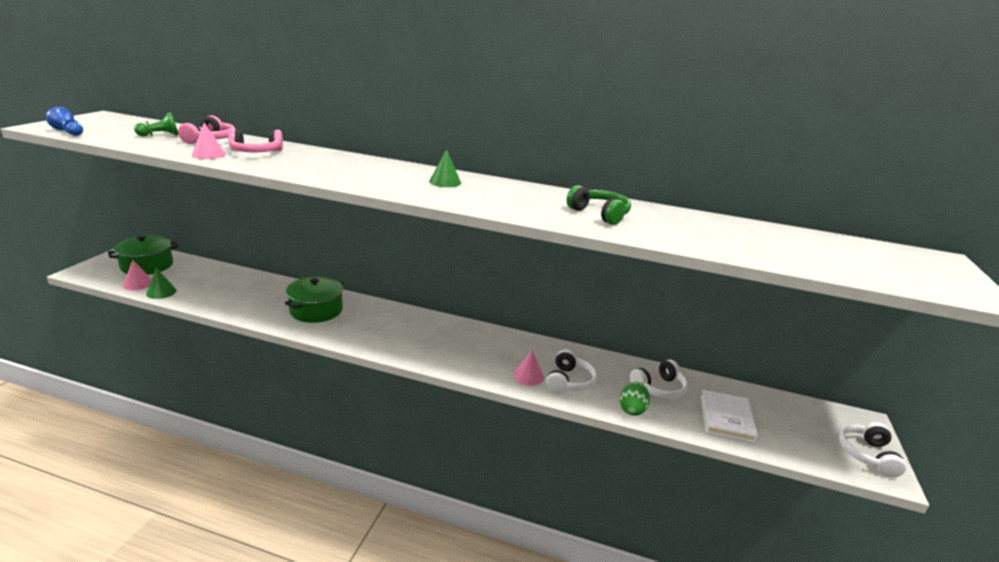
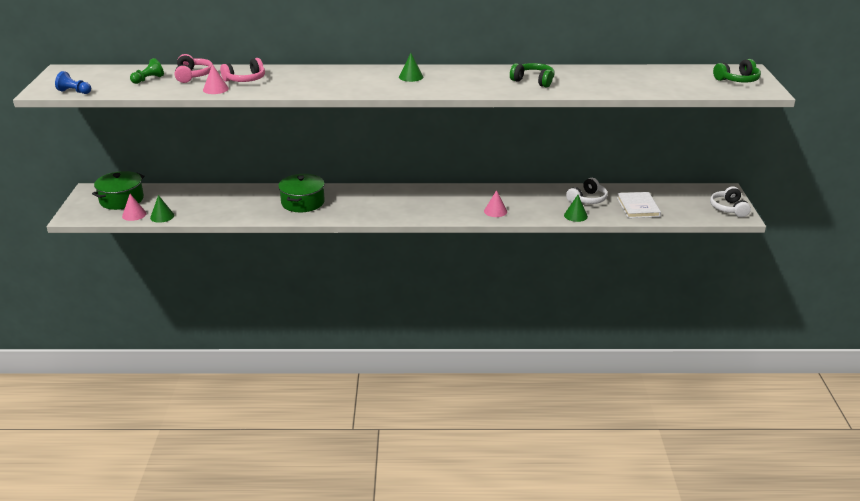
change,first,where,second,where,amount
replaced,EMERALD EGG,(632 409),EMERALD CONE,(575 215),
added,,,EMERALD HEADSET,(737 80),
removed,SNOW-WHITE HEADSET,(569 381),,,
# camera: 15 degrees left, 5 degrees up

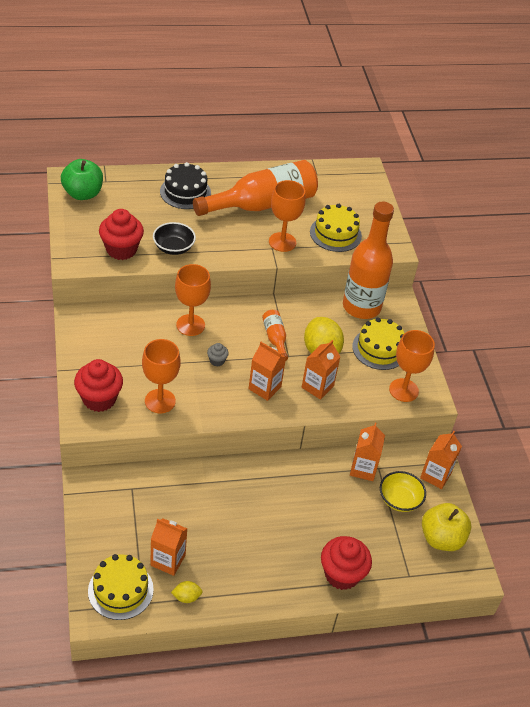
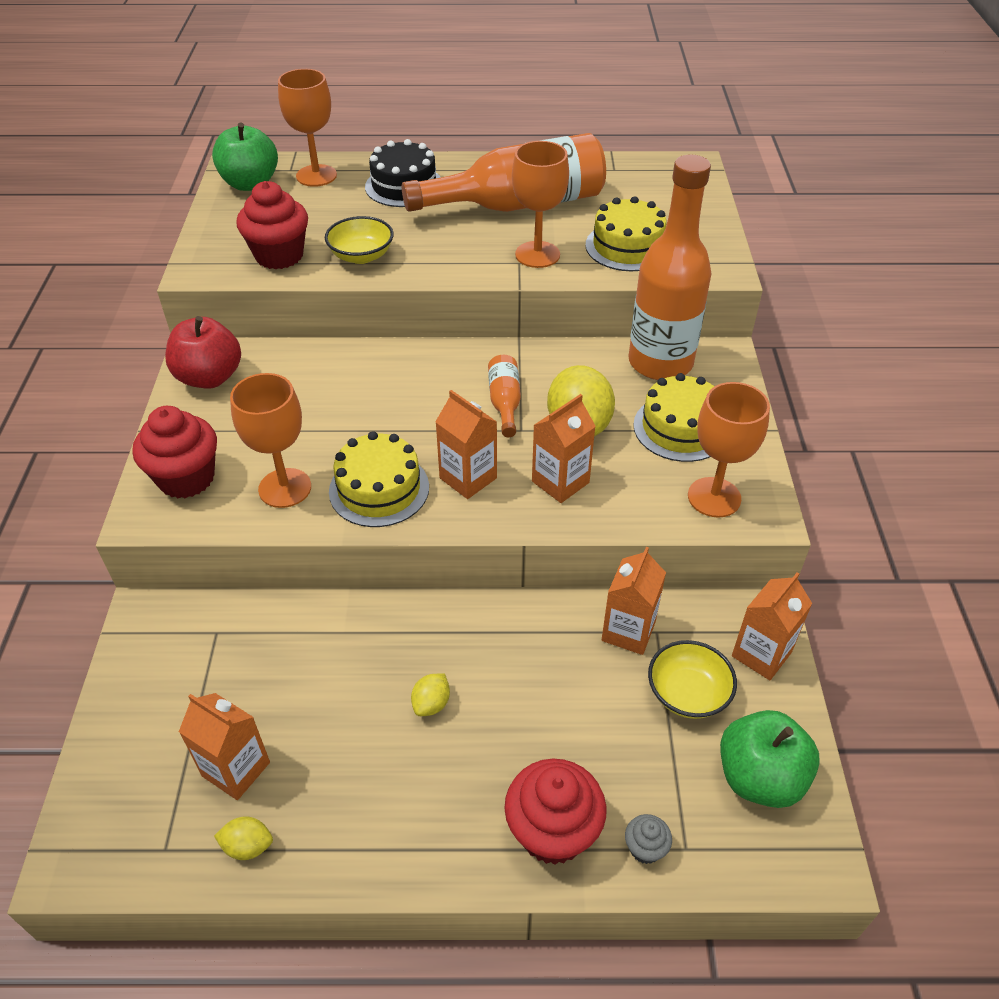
change,first,where,second,where,amount
added,,,SCARLET TOY APPLE,(209 377),
moved,BRIGHT ORANGE WINE GLASS,(190 325),,(316 176),
recoloured,BLACK SERVING BOWL,(173 247),YELLOW SERVING BOWL,(361 256),
moved,YELLOW CAKE,(120 590),,(379 489),
added,,,YELLOW TOY LEMON,(431 704),
moved,GRAY CUPCAKE,(217 361),,(645 848),
recoloured,YELLOW TOY APPLE,(441 538),EMERALD TOY APPLE,(759 777),
# camera: 15 degrees right, 0 degrees up

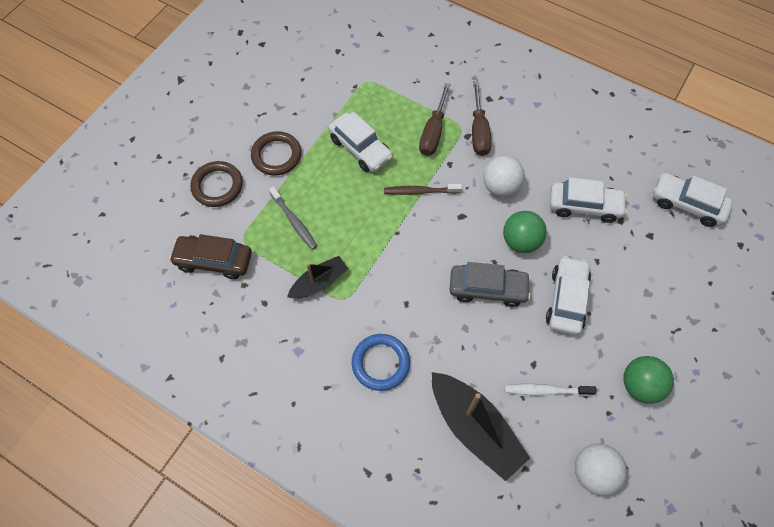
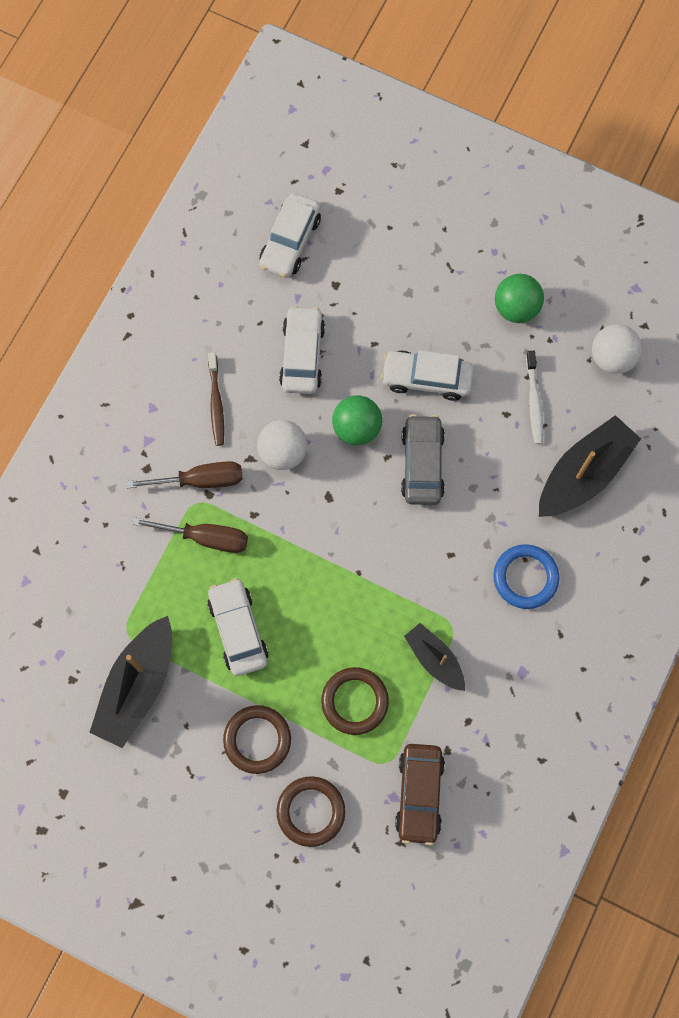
change,first,where,second,where,amount
added,,,BLACK TOY BOAT,(137 686),
turned,SNOW-WHITE TOY CAR,(360 148),,(238 629),60 degrees counterclockwise
moved,RUSSET TOOTHBRUSH,(420 191),,(216 403),
replaced,GRAY TOOTHBRUSH,(294 221),RUSSET RING,(355 701),
# camera: 95 degrees left, 10 degrees up

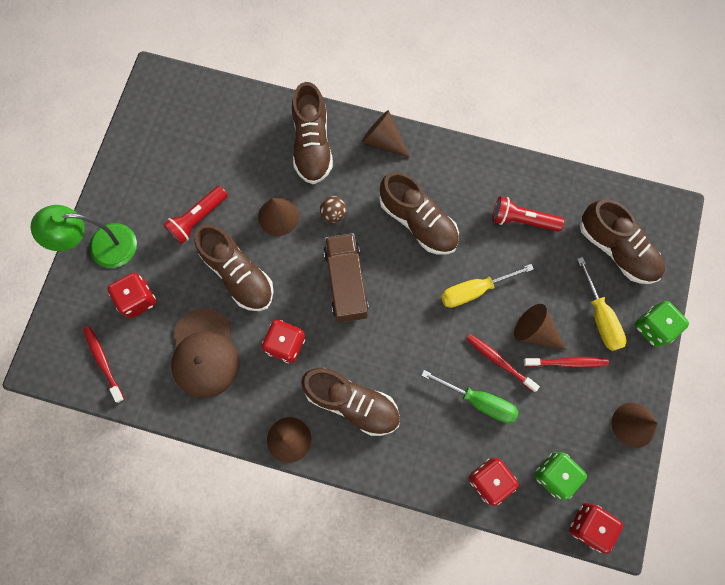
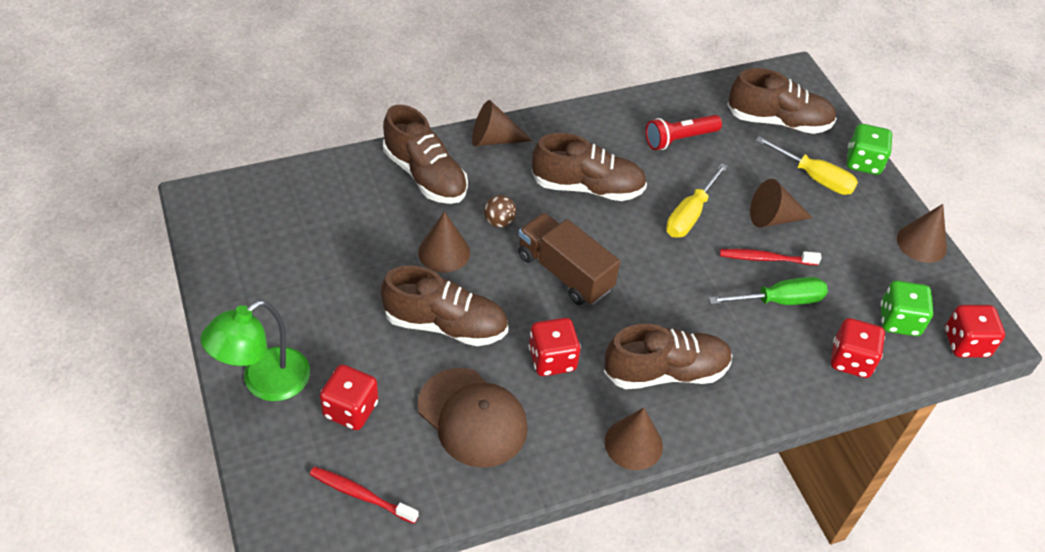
change,first,where,second,where,amount
removed,SCARLET POCKET TORCH,(198 218),,,
removed,SCARLET TOOTHBRUSH,(567 362),,,
# camera: 40 degrees left, 25 degrees down

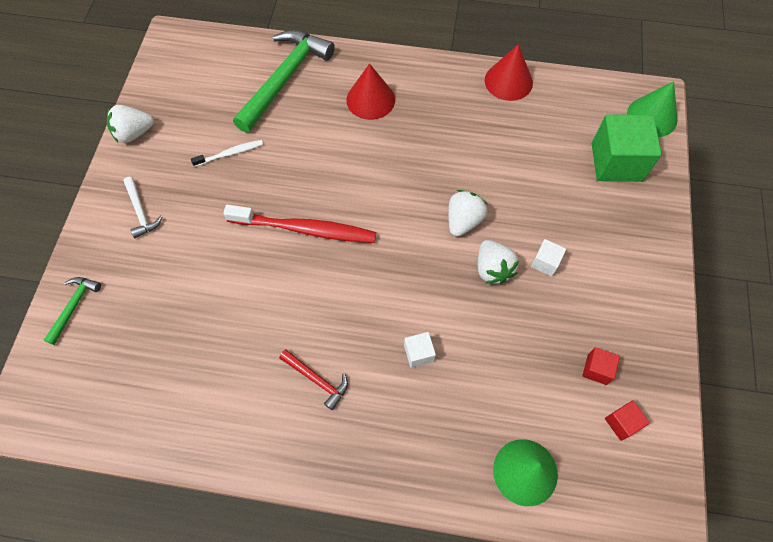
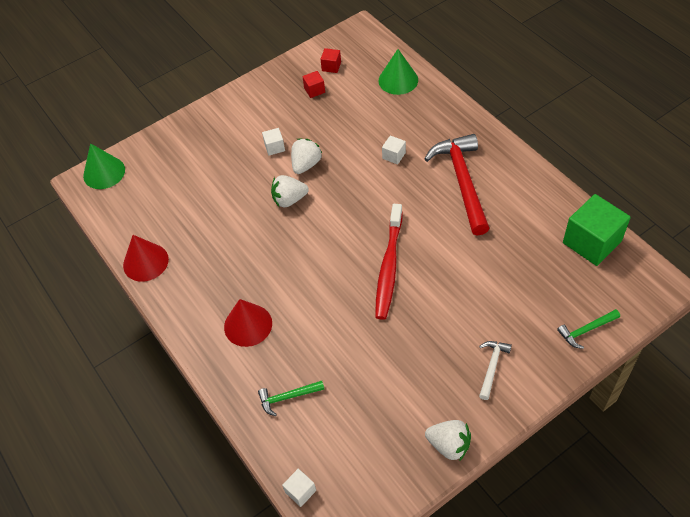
change,first,where,second,where,amount
resized,EMERALD HAMMER,(284 79),,(288 397),x0.47
added,,,SNOW-WHITE CUBE,(300 491),
turned,SCARLET TOOTHBRUSH,(305 229),,(389 267),135 degrees counterclockwise
resized,SCARLET HAMMER,(317 379),,(462 182),x2.12
moved,EMERALD CUBE,(616 162),,(592 242),
removed,SNOW-WHITE TOOTHBRUSH,(230 153),,,
# camera: 130 degrees left, 10 degrees down

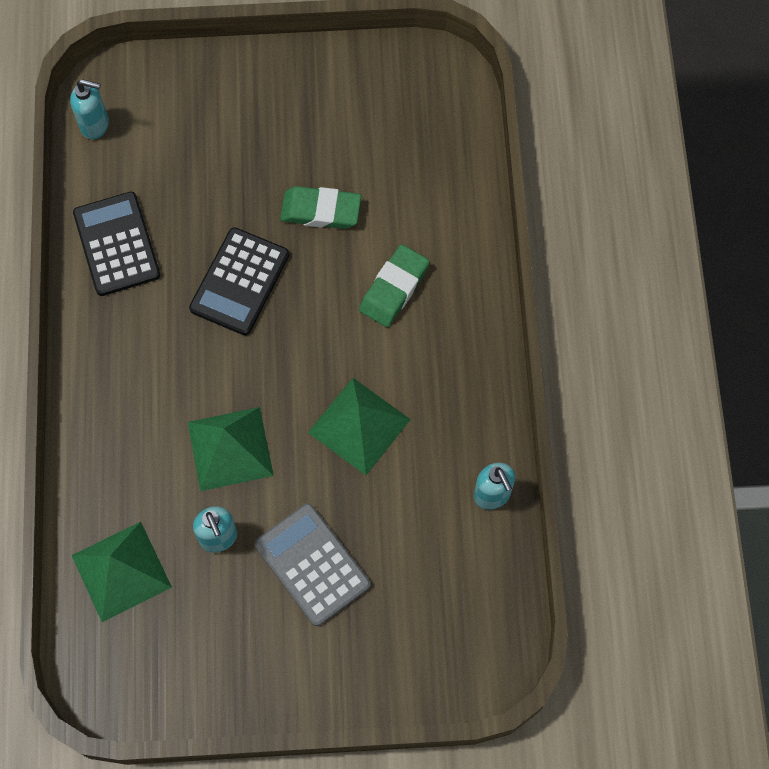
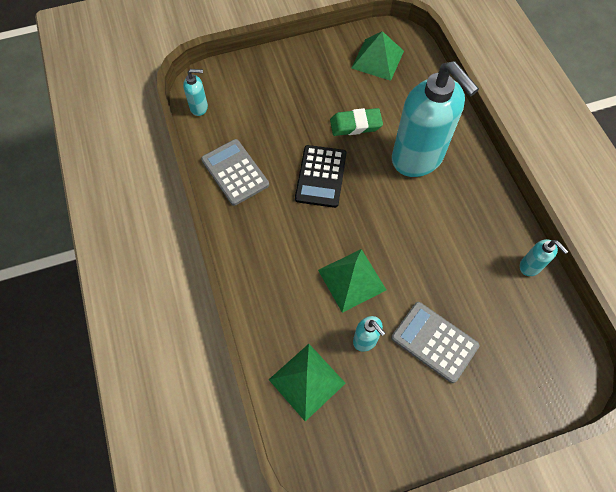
change,first,where,second,where,amount
recoloured,BLACK CALCULATOR,(117 244),GRAY CALCULATOR,(235 172),
moved,EMERALD SOLID PYRAMID,(359 425),,(377 59),
replaced,EMERALD PENCIL ERASER,(394 288),AQUA PUMP BOTTLE,(417 158),
# camera: 15 degrees left, 5 degrees down

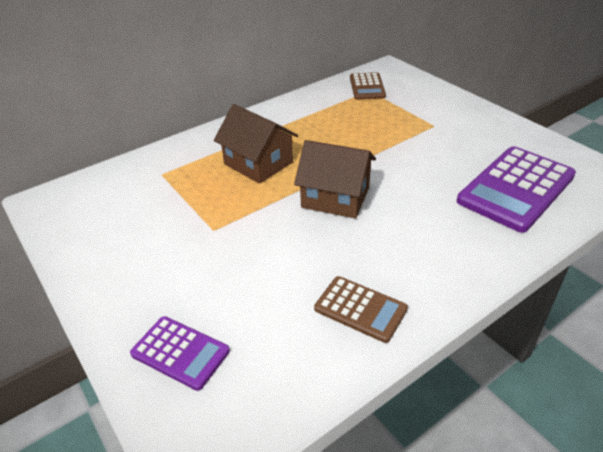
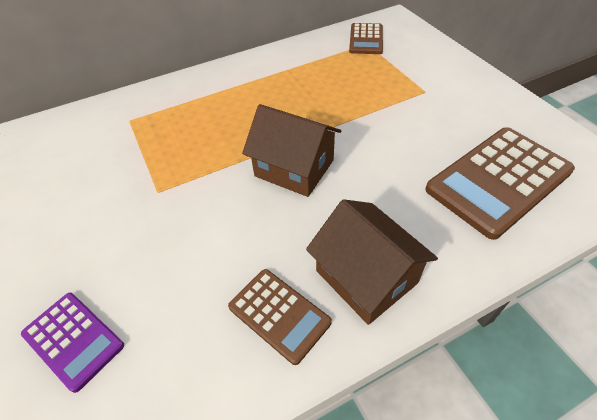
change,first,where,second,where,amount
moved,RUSSET TOY HOUSE,(258 163),,(366 276),
recoloured,ROYAL PURPLE CALCULATOR,(516 188),RUSSET CALCULATOR,(498 180),
# camera: 10 degrees right, 10 degrees up

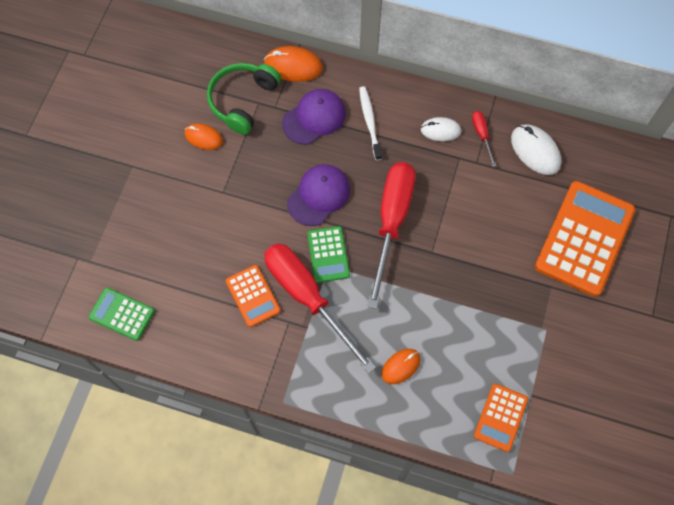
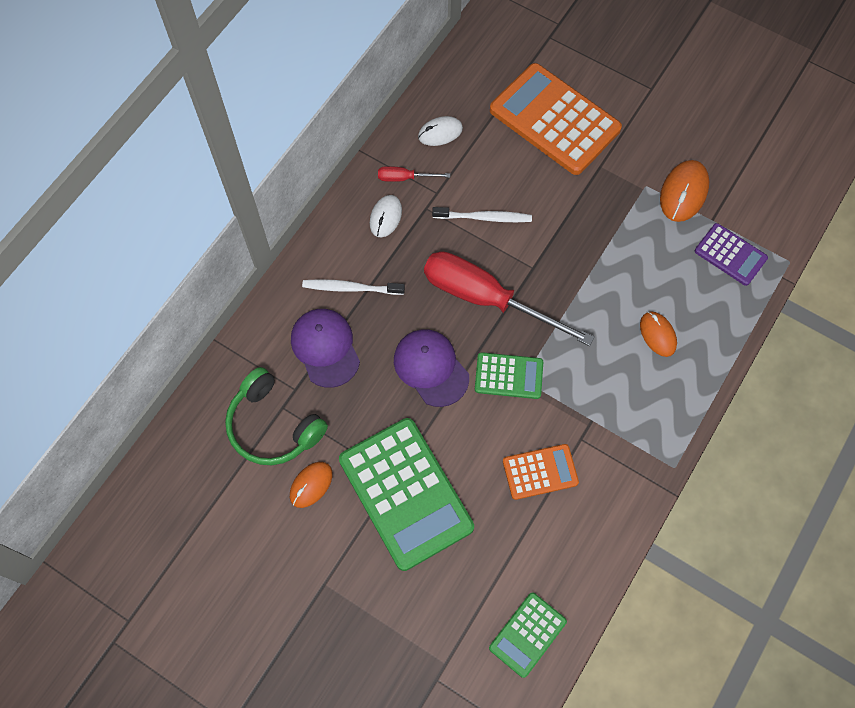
change,first,where,second,where,amount
added,,,EMERALD CALCULATOR,(405 493),
resized,SNOW-WHITE MOUSE,(535 151),,(440 133),x0.66
added,,,SNOW-WHITE TOOTHBRUSH,(484 217),
moved,BRIGHT ORANGE MOUSE,(293 66),,(683 193),
recoloured,BRIGHT ORANGE CALCULATOR,(500 417),ROYAL PURPLE CALCULATOR,(730 255),
removed,SCARLET HAND SCREWDRIVER,(307 297),,,
# camera: 75 degrees left, 0 degrees up

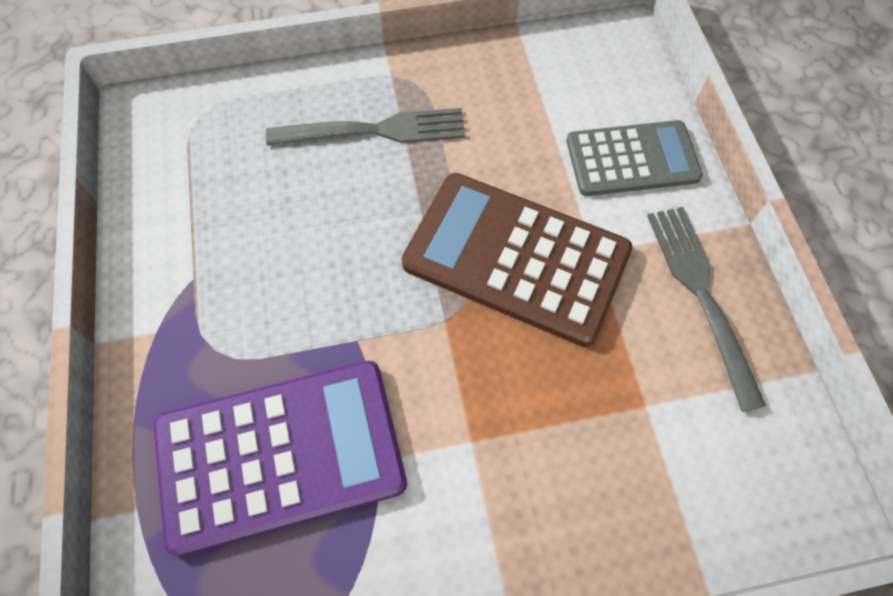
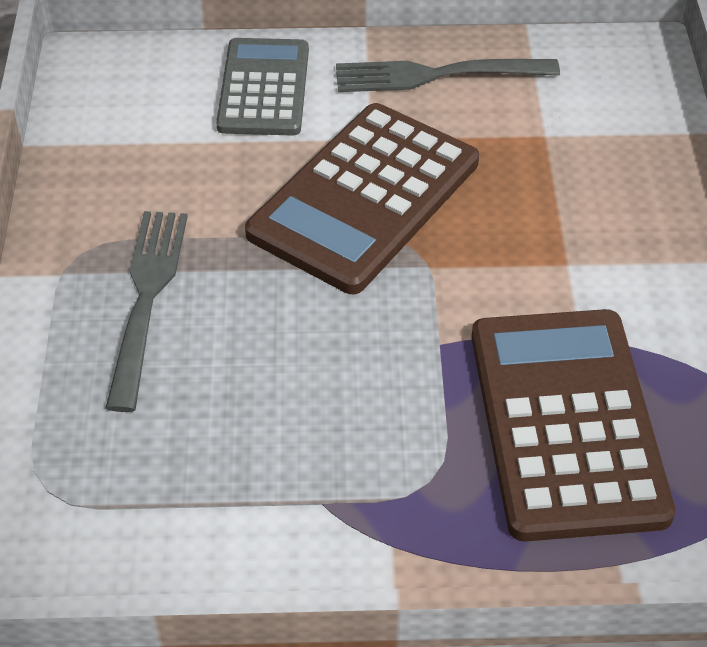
change,first,where,second,where,amount
recoloured,ROYAL PURPLE CALCULATOR,(280 454),RUSSET CALCULATOR,(566 423),
# camera: 80 degrees left, 15 degrees down

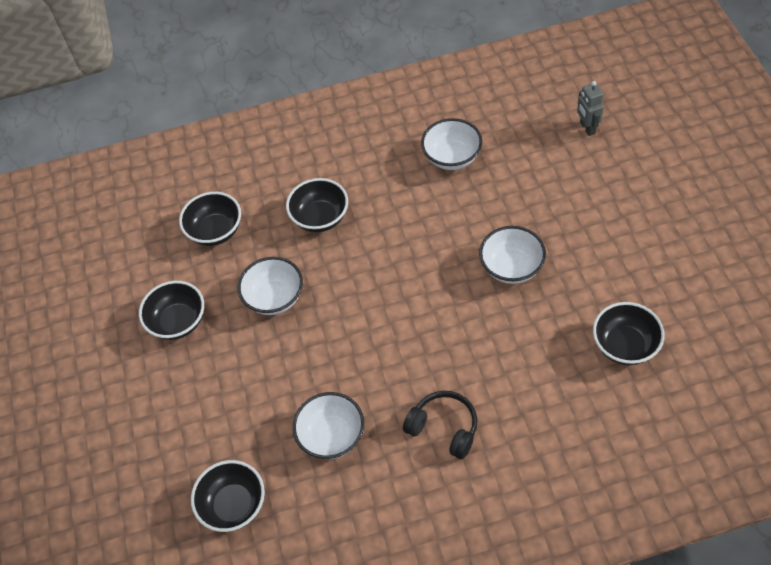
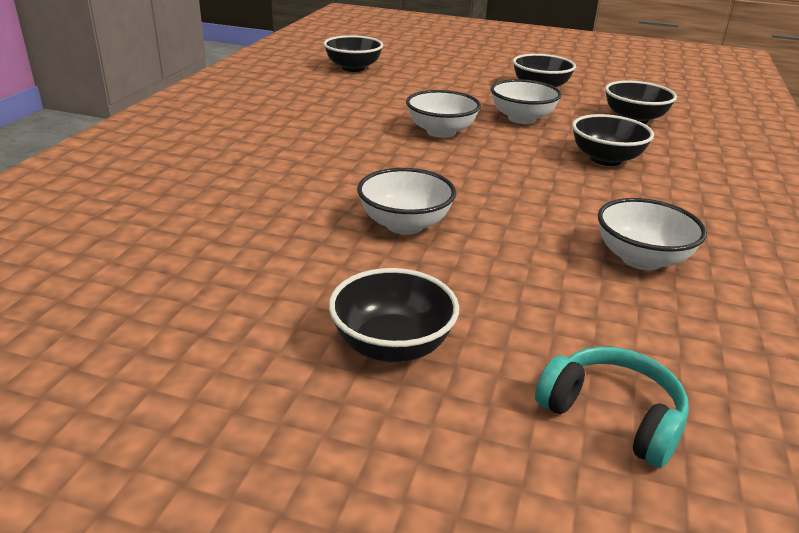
change,first,where,second,where,amount
moved,BLACK SERVING BOWL,(624 345),,(392 346),
moved,SNOW-WHITE SERVING BOWL,(332 436),,(441 132),
replaced,GRAY ROBOT FIGURE,(587 128),AQUA HEADSET,(612 416),
removed,BLACK HEADSET,(444 428),,,
# camera: 115 degrees right, 25 degrees down

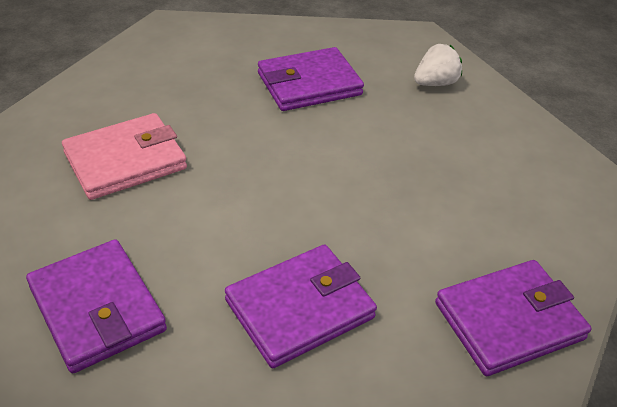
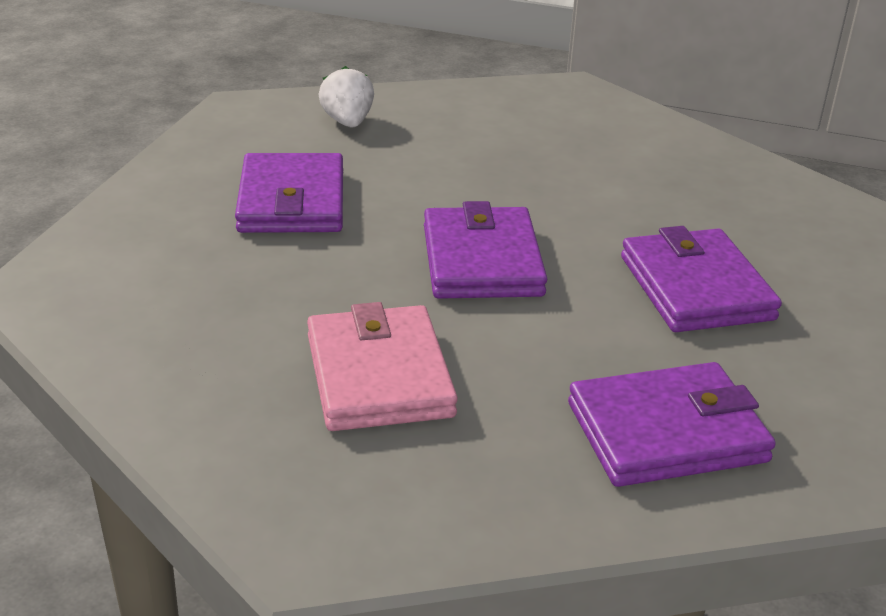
change,first,where,second,where,amount
moved,ROYAL PURPLE BILLFOLD,(508 320),,(481 260),
# camera: 70 degrees left, 10 degrees down

